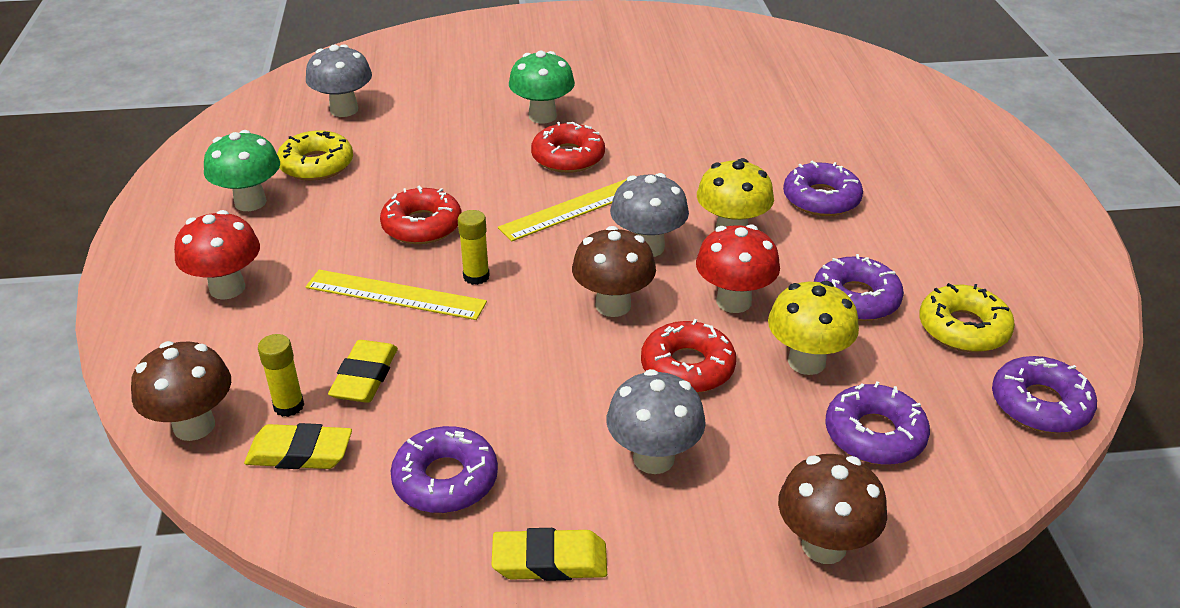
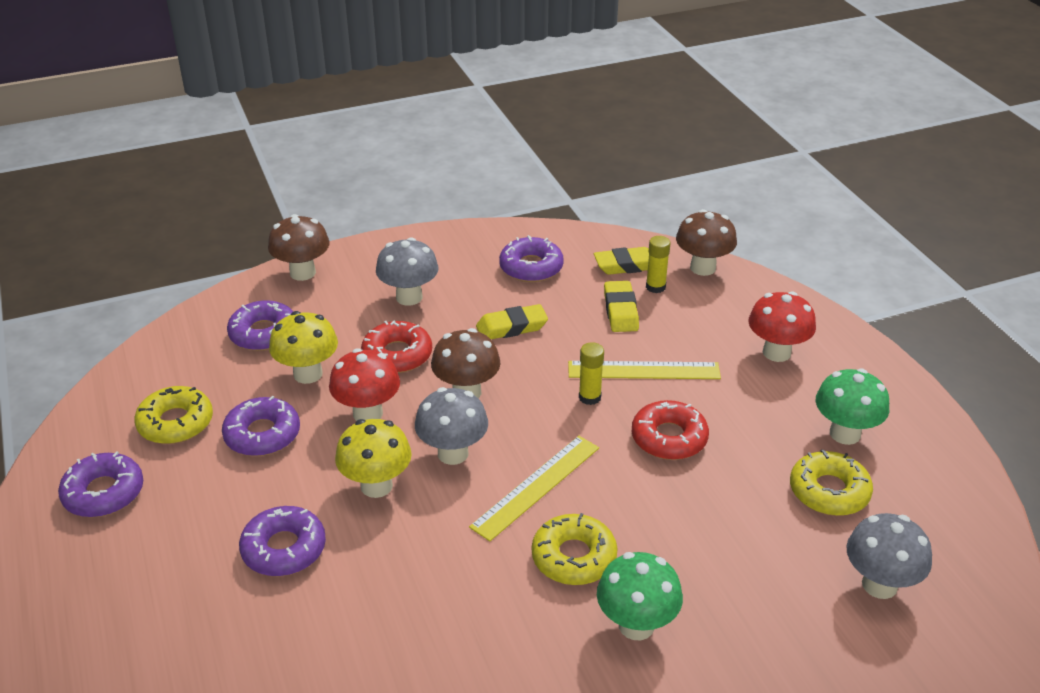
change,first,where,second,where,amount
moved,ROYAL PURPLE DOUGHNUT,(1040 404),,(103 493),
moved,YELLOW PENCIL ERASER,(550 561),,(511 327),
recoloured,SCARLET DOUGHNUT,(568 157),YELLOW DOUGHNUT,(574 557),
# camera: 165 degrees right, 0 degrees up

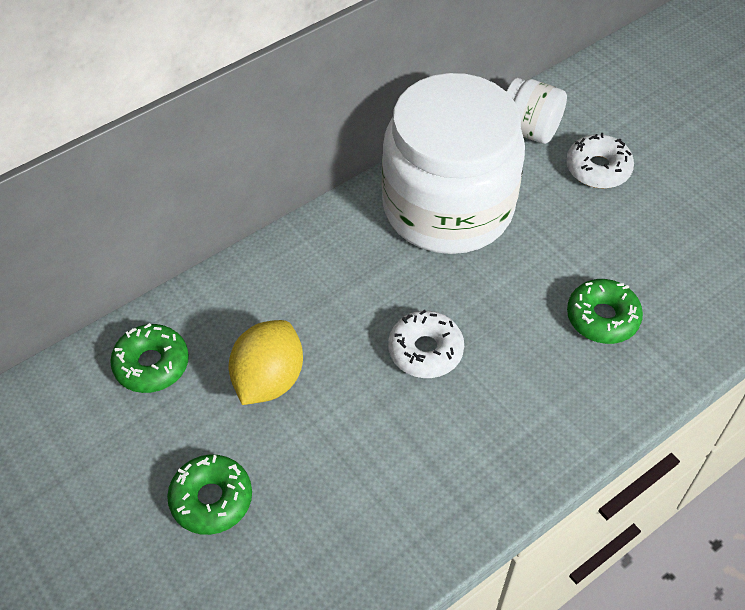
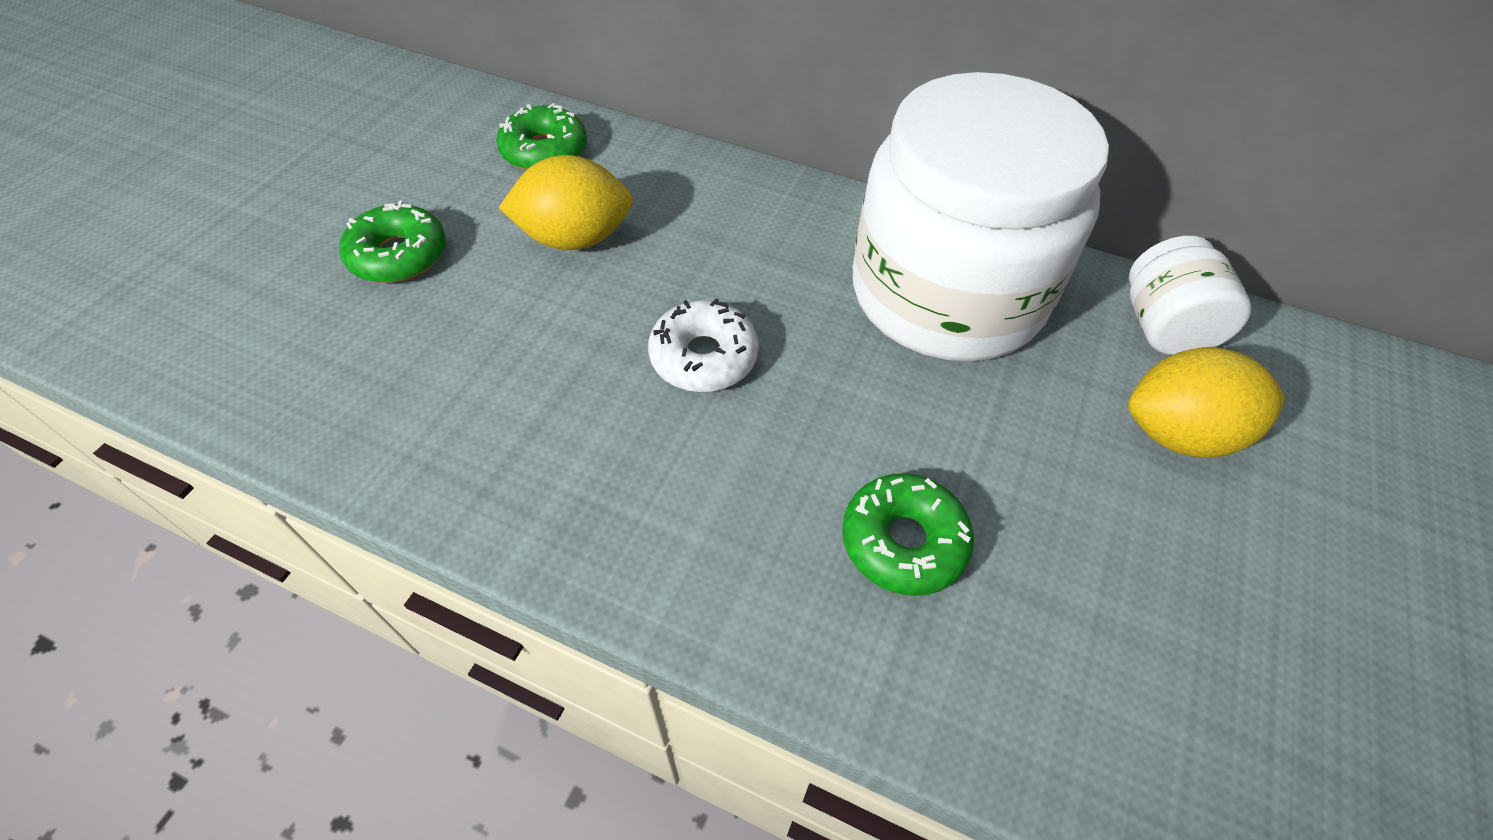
change,first,where,second,where,amount
replaced,SNOW-WHITE DOUGHNUT,(598 169),YELLOW TOY LEMON,(1179 433),
# camera: 60 degrees right, 0 degrees up

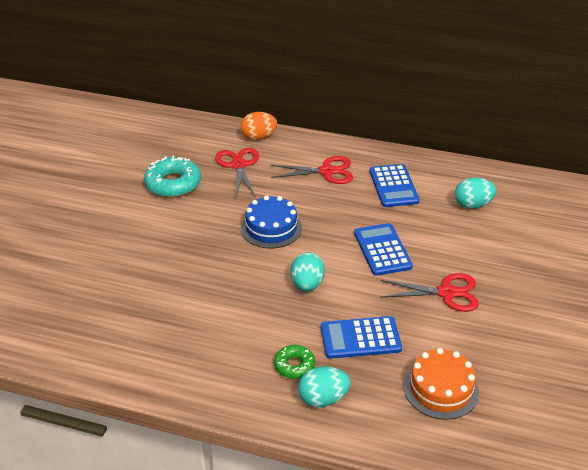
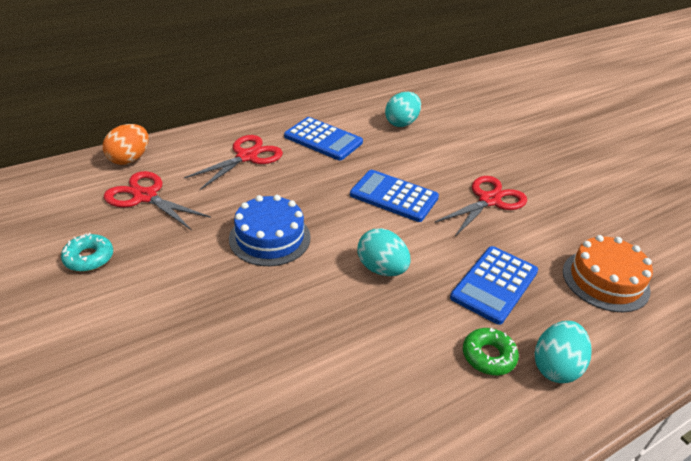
change,first,where,second,where,amount
resized,AQUA DOUGHNUT,(173 184),,(89 258),x0.58
# camera: 50 degrees left, 0 degrees up

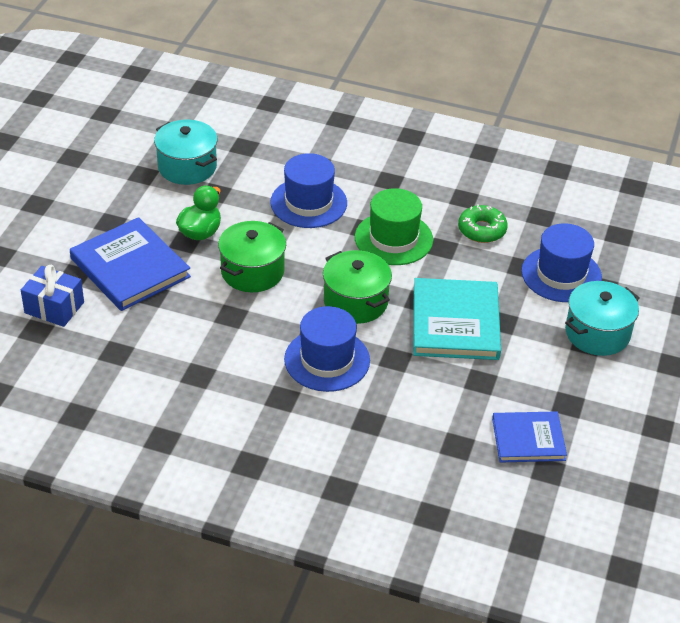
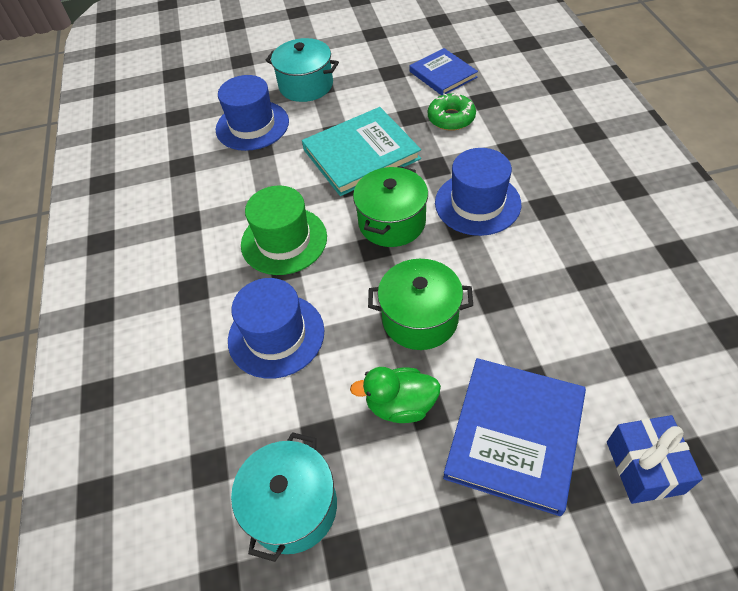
change,first,where,second,where,amount
moved,EMERALD DOUGHNUT,(482 230),,(451 118),
# camera: 115 degrees left, 10 degrees up

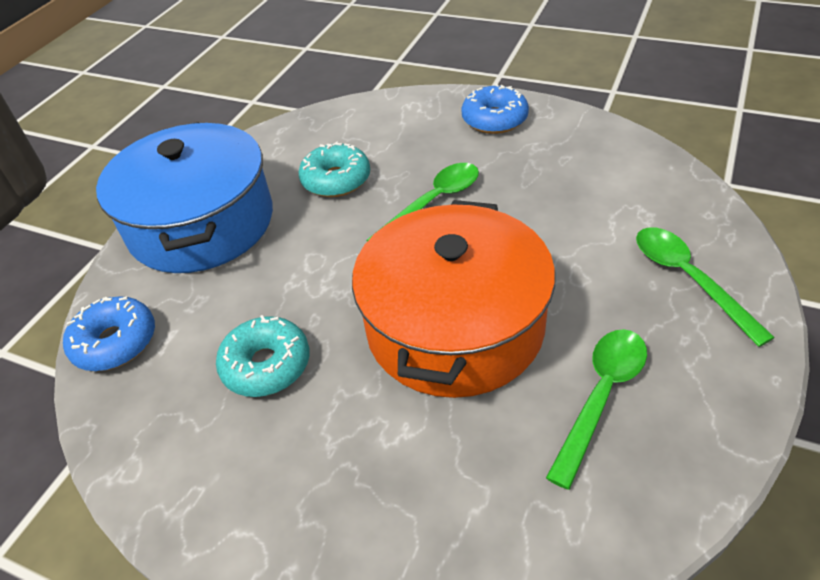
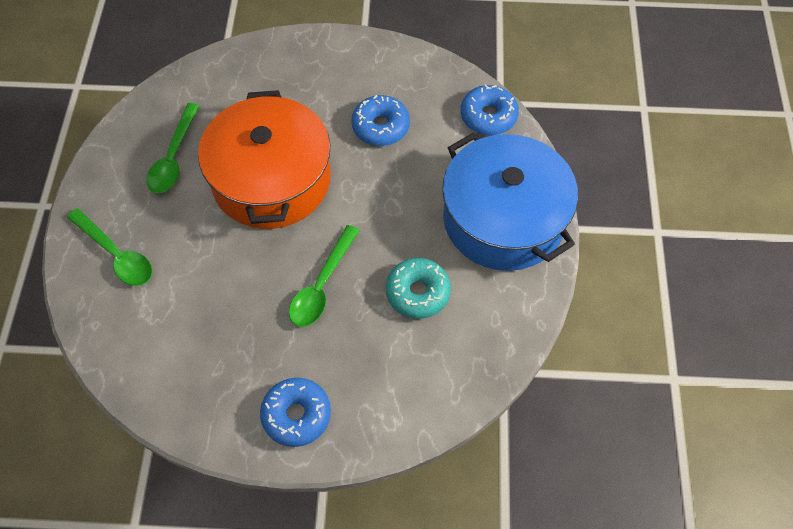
change,first,where,second,where,amount
recoloured,AQUA DOUGHNUT,(266 365),COBALT DOUGHNUT,(380 127),
# camera: 155 degrees right, 15 degrees up

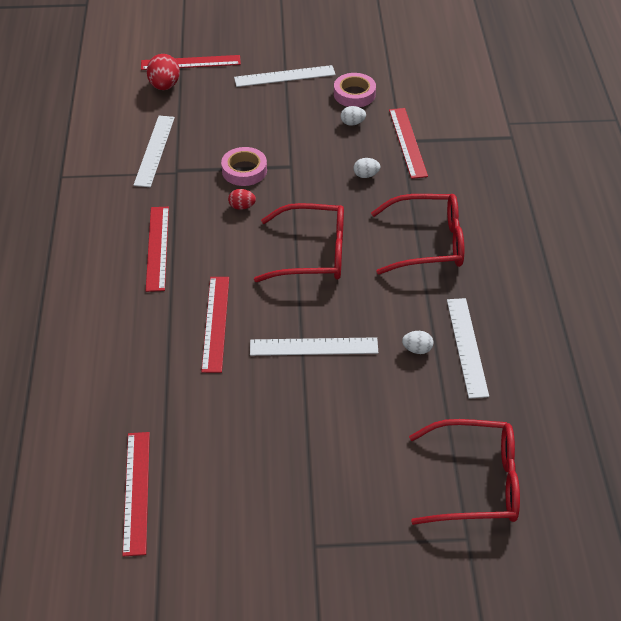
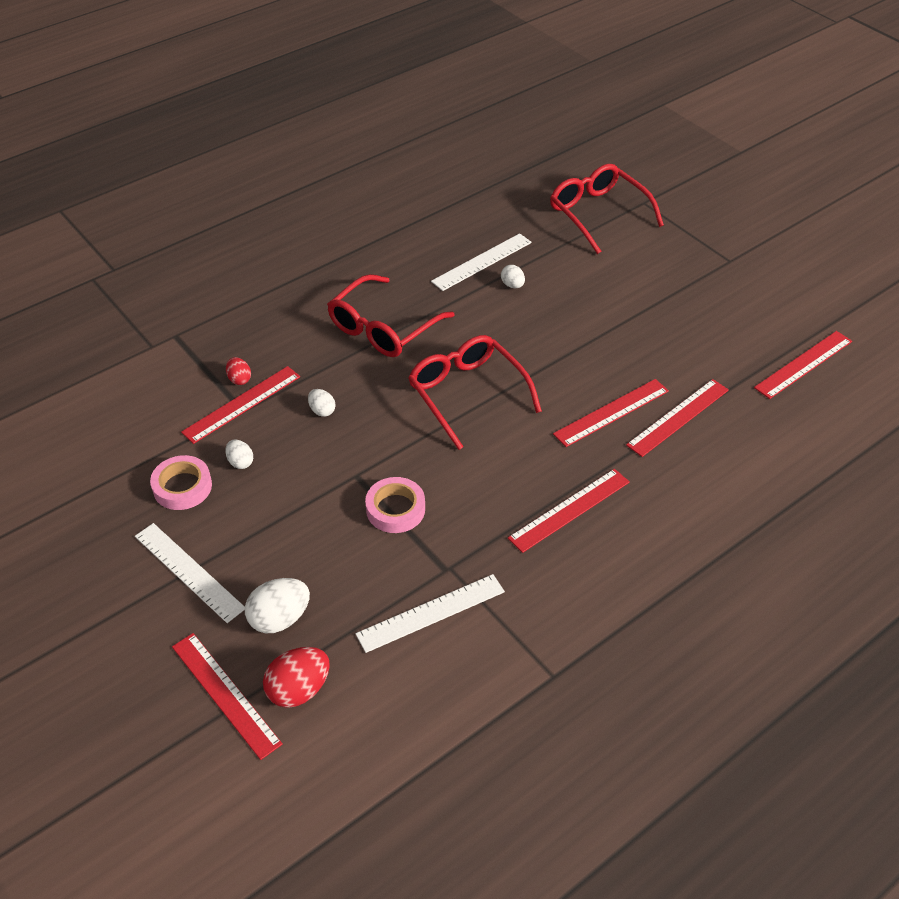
change,first,where,second,where,amount
moved,SCARLET EGG,(242 207),,(239 379),
added,,,SNOW-WHITE EGG,(279 618),
turned,SCARLET SPECTACLES,(428 243),,(383 328),105 degrees counterclockwise
added,,,SCARLET STRAIGHTEDGE,(678 417),
removed,SNOW-WHITE STRAIGHTEDGE,(314 347),,,
# camera: 125 degrees left, 0 degrees up

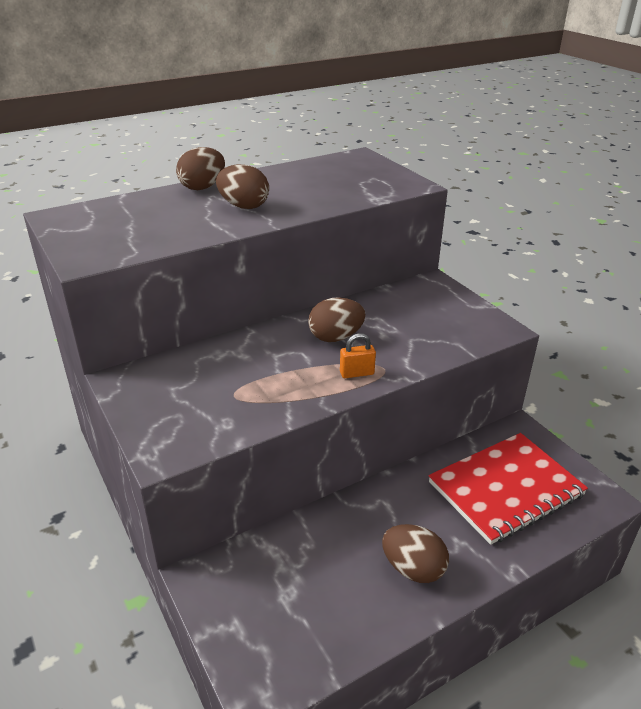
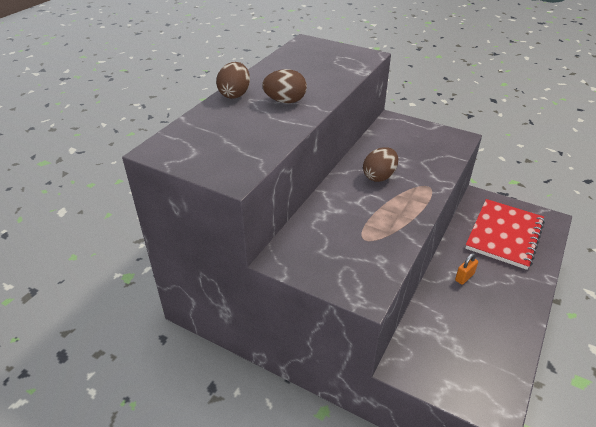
change,first,where,second,where,amount
moved,BRIGHT ORANGE LOCK,(357 373),,(464 277),
removed,RUSSET EGG,(413 569),,,
# camera: 30 degrees left, 5 degrees up

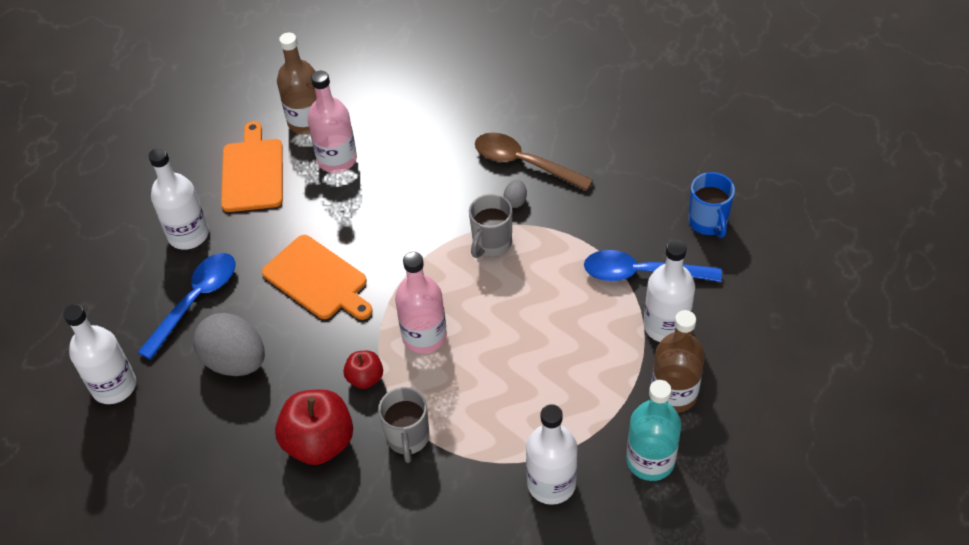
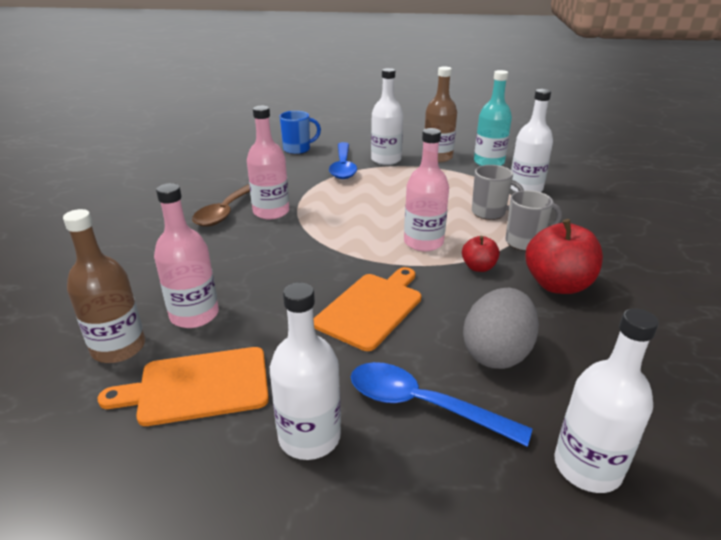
change,first,where,second,where,amount
replaced,GRAY EGG,(515 201),ROSE-PINK DRINK BOTTLE,(271 212),
moved,GRAY MUG,(491 244),,(489 213),
# camera: 100 degrees left, 20 degrees down

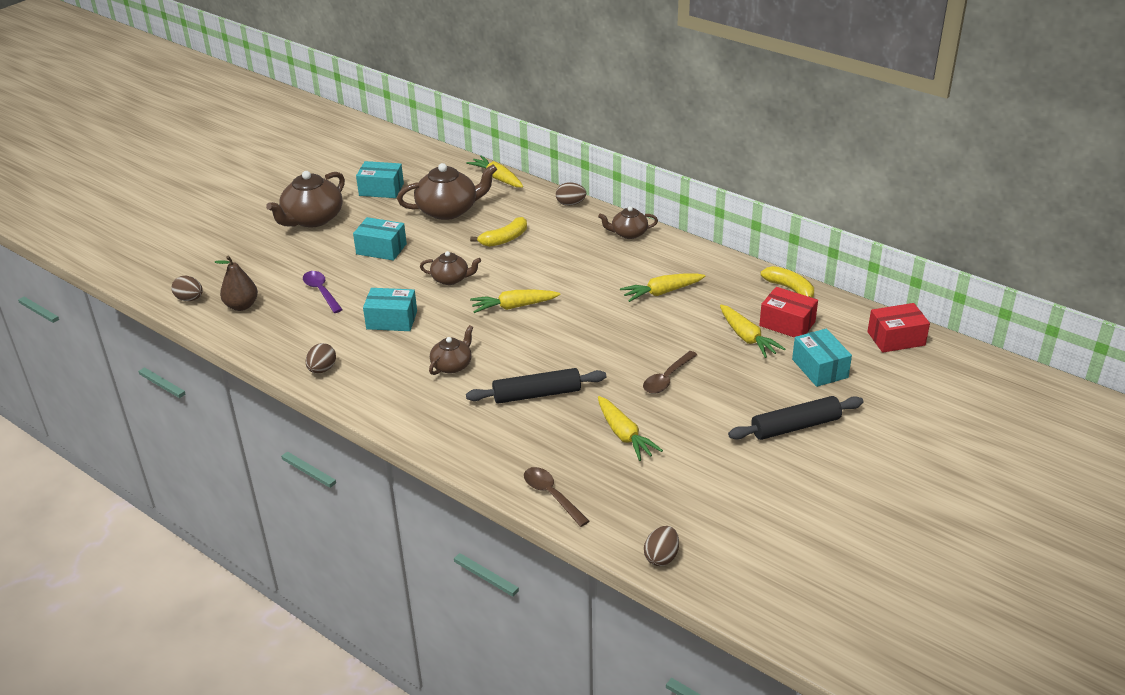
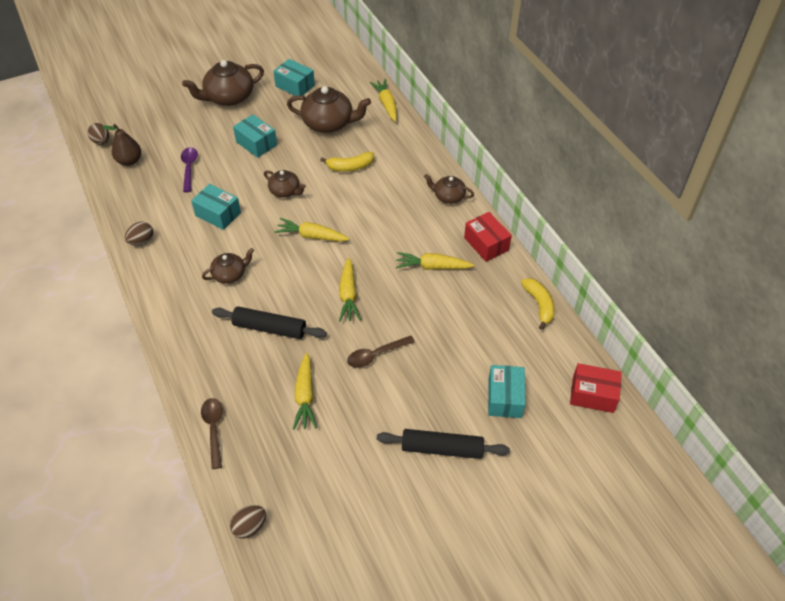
change,first,where,second,where,amount
moved,YELLOW CARROT,(747 338),,(348 295),
moved,SCARLET PARCEL,(787 324),,(486 244),
removed,RUSSET EGG,(570 204),,,
# camera: 25 degrees right, 15 degrees up

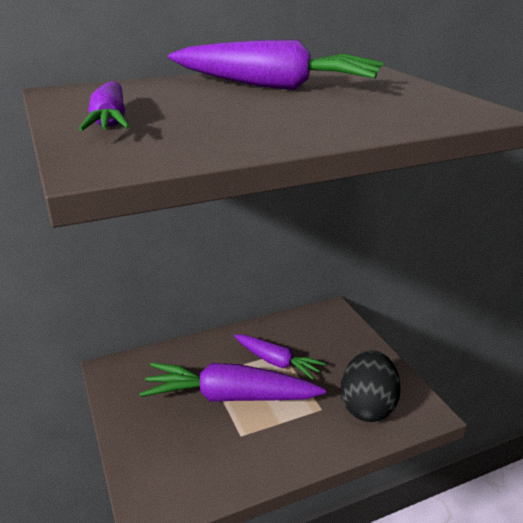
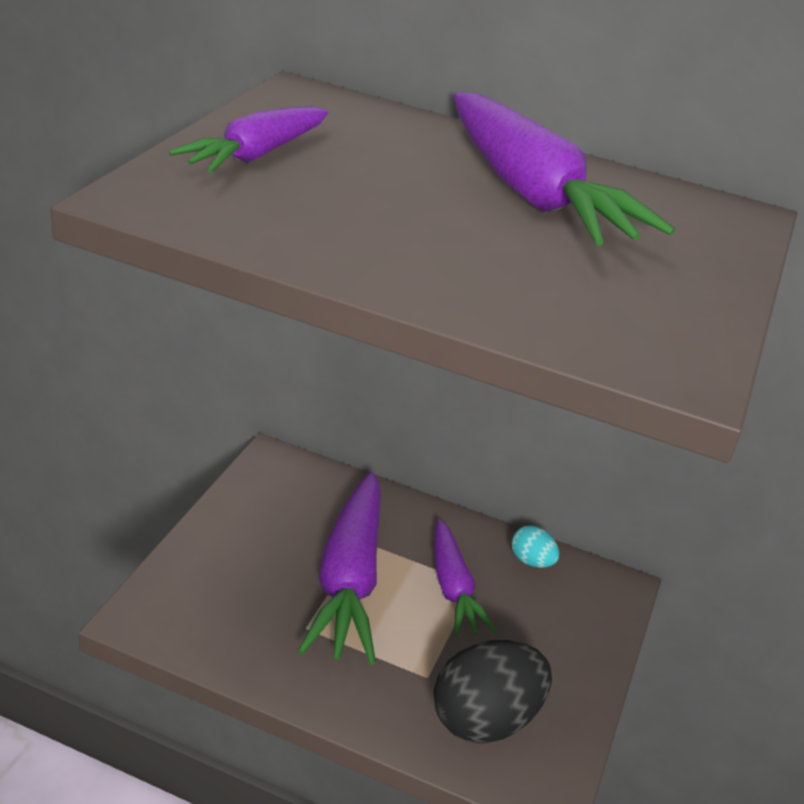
change,first,where,second,where,amount
turned,ROYAL PURPLE CARROT,(229 396),,(349 581),135 degrees counterclockwise
added,,,AQUA EGG,(531 561),
# camera: 40 degrees right, 5 degrees up

